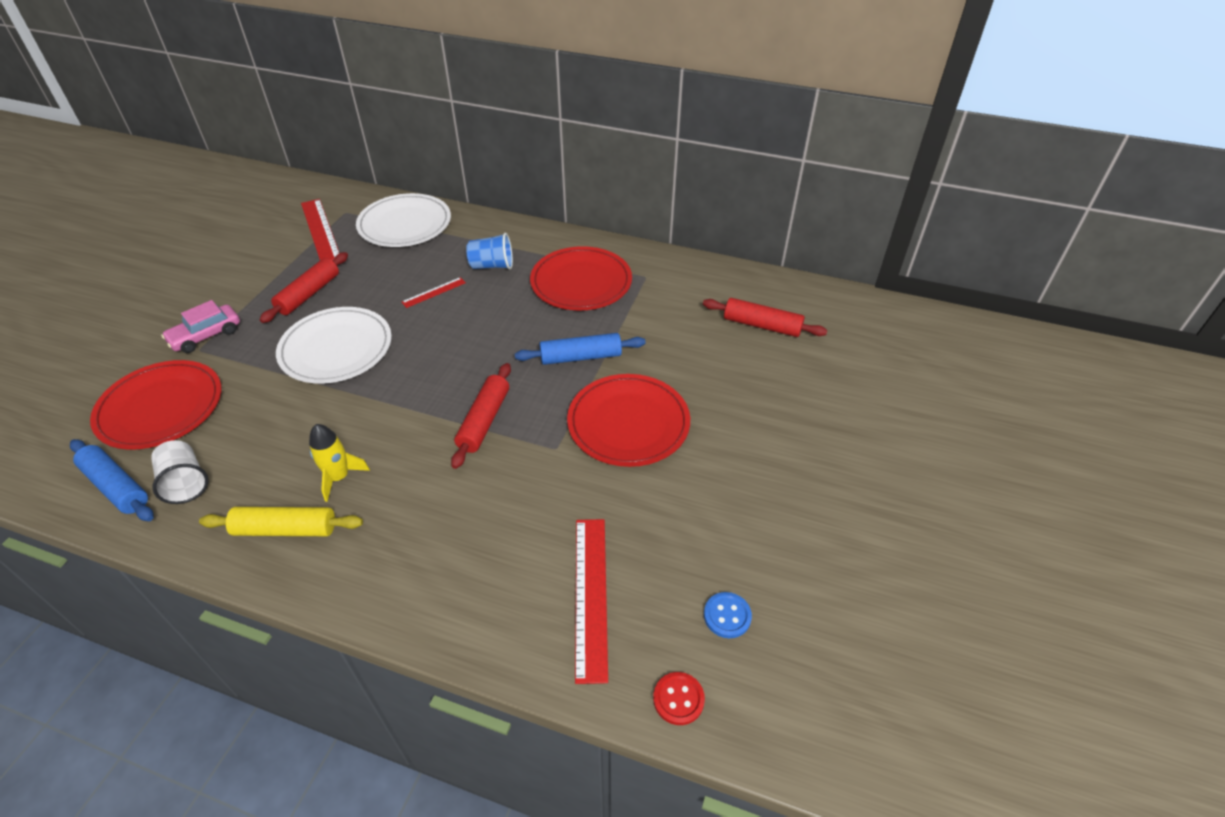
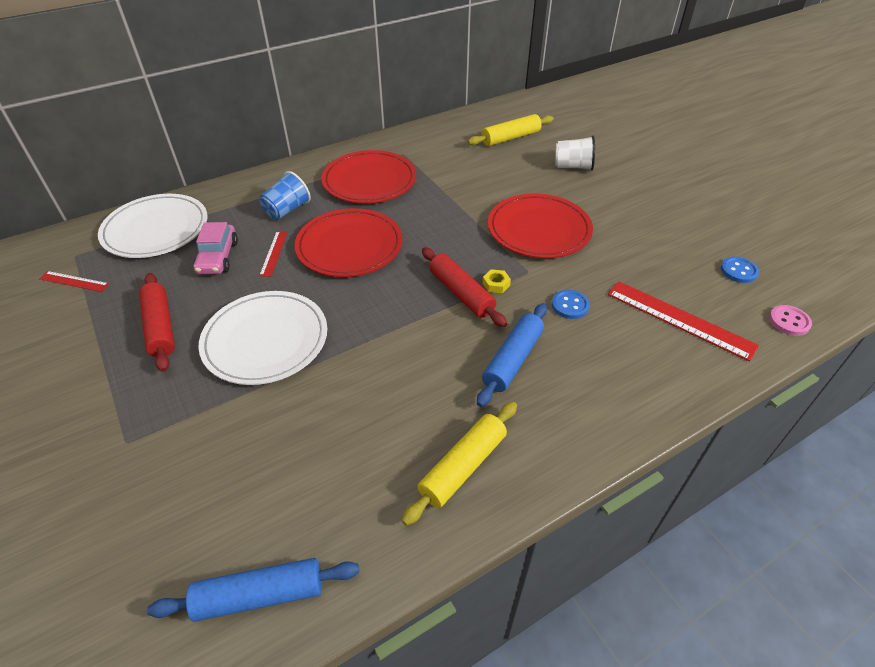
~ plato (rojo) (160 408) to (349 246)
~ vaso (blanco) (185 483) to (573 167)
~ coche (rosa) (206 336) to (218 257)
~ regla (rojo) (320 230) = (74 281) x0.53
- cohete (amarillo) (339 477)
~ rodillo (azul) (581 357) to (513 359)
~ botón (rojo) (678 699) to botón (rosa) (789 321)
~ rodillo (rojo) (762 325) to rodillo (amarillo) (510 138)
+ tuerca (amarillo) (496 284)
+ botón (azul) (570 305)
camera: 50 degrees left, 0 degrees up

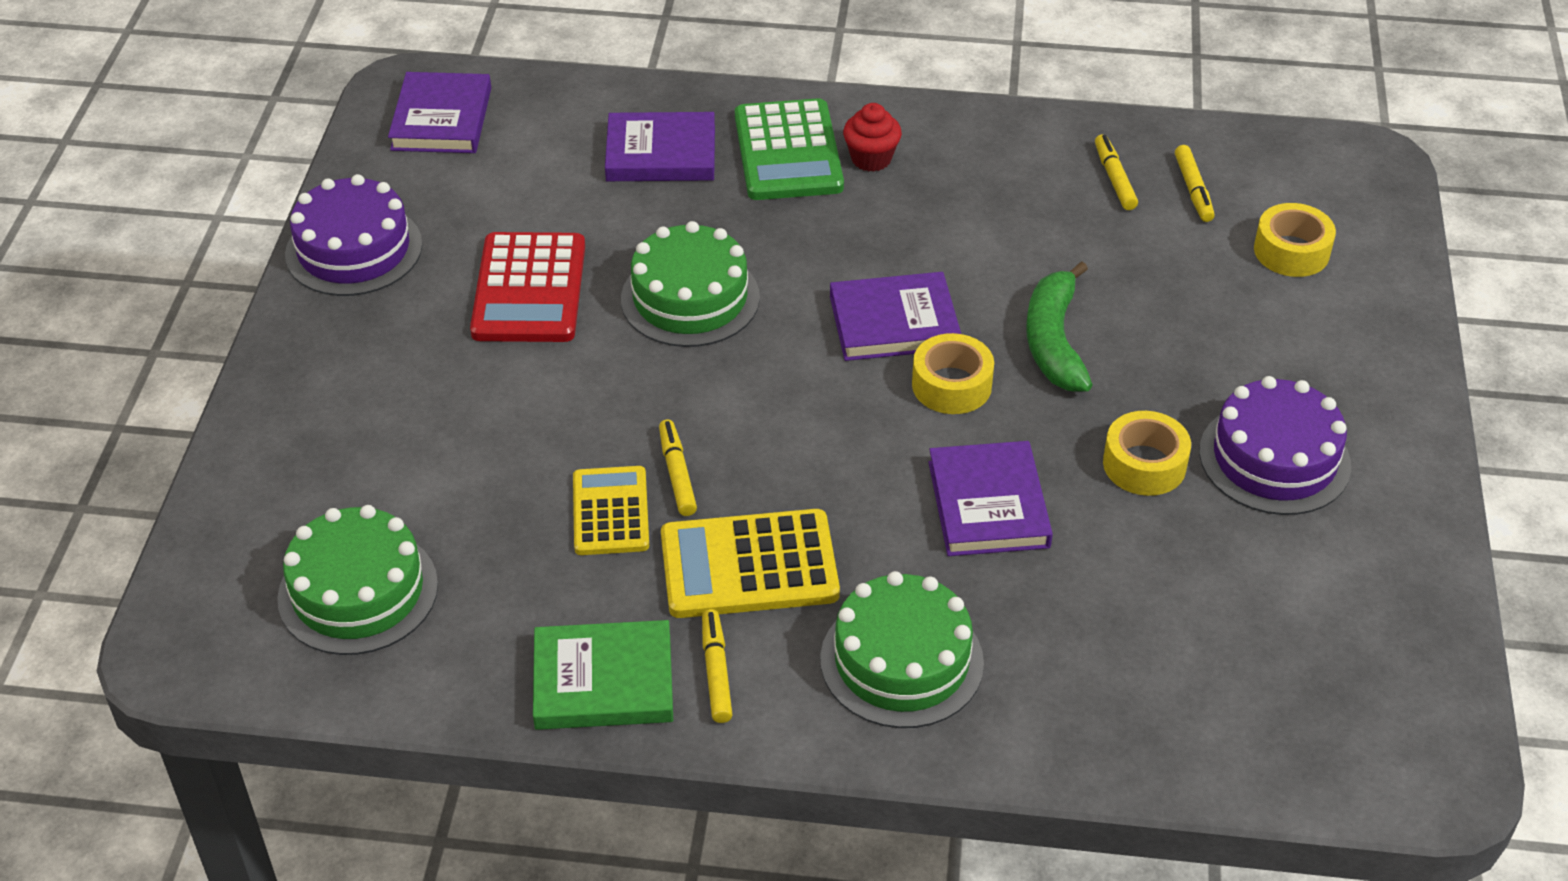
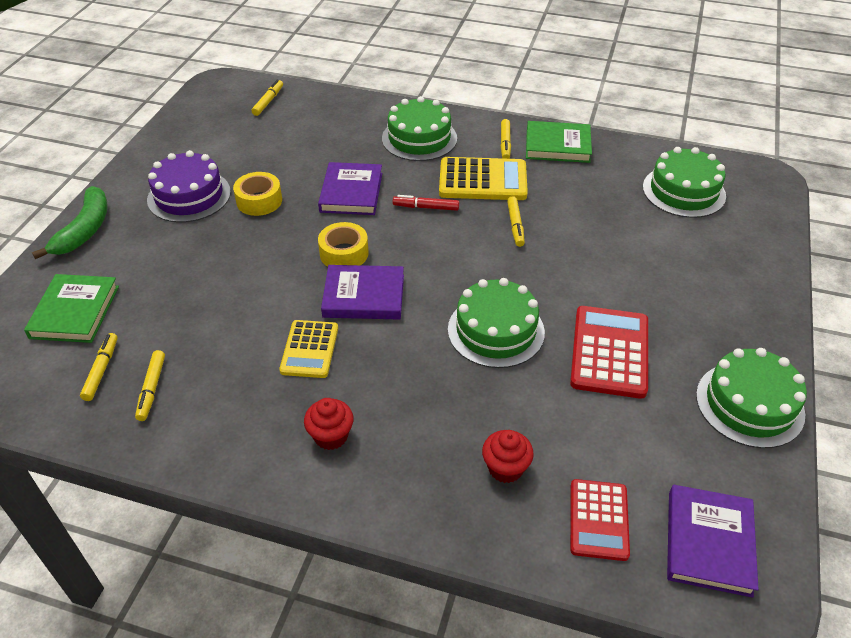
~ tarta (morado) (354 249) to tarta (verde) (749 404)
~ calculadora (amarillo) (611 512) to (309 349)
~ libro (morado) (661 153) to magdalena (rojo) (505 468)
- calculadora (verde) (788 152)
~ plátano (verde) (1054 341) to (85 230)
~ cinta adhesiva (amarillo) (1291 251) to libro (verde) (75 312)
+ rotulador (amarillo) (268 101)
+ rotulador (rojo) (426 207)
+ calculadora (rojo) (598 520)
camera: 170 degrees left, 0 degrees up

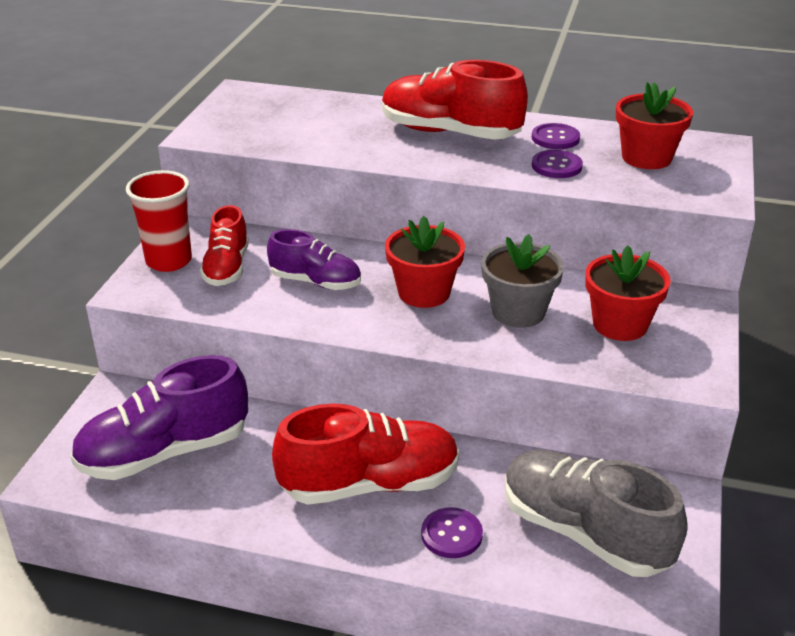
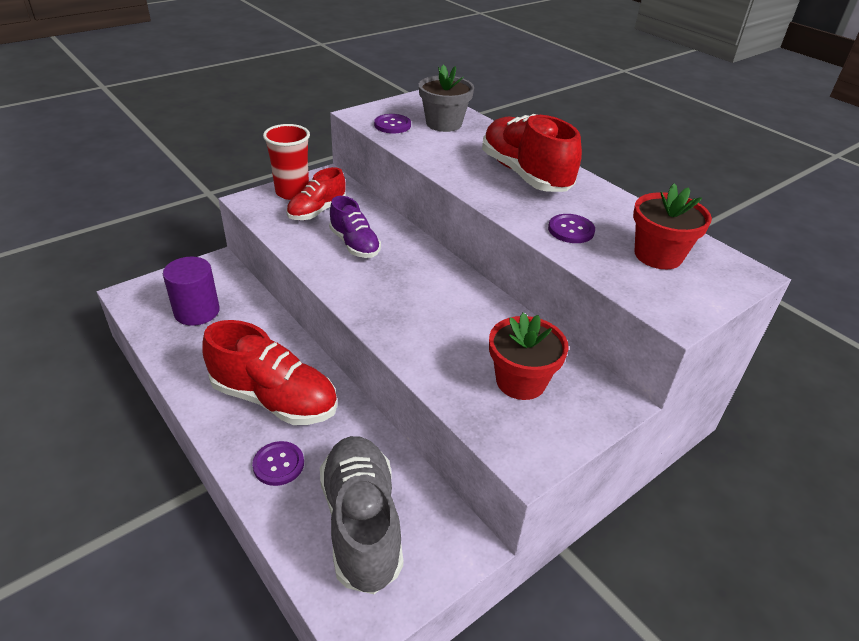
~ zapato (morado) (164 452) to cilindro (morado) (197 311)
- maceta (rojo) (424 293)
~ maceta (gris) (518 312) to (444 124)
~ botón (morado) (555 138) to (392 125)
camera: 35 degrees right, 5 degrees up

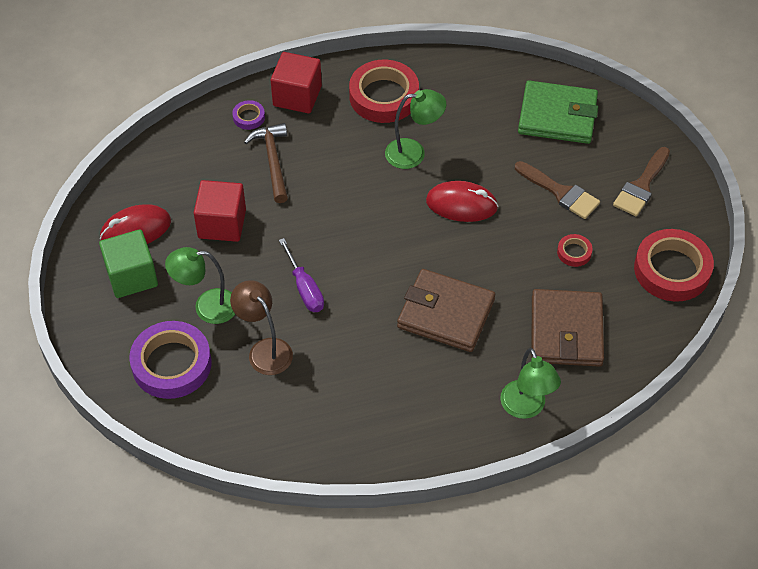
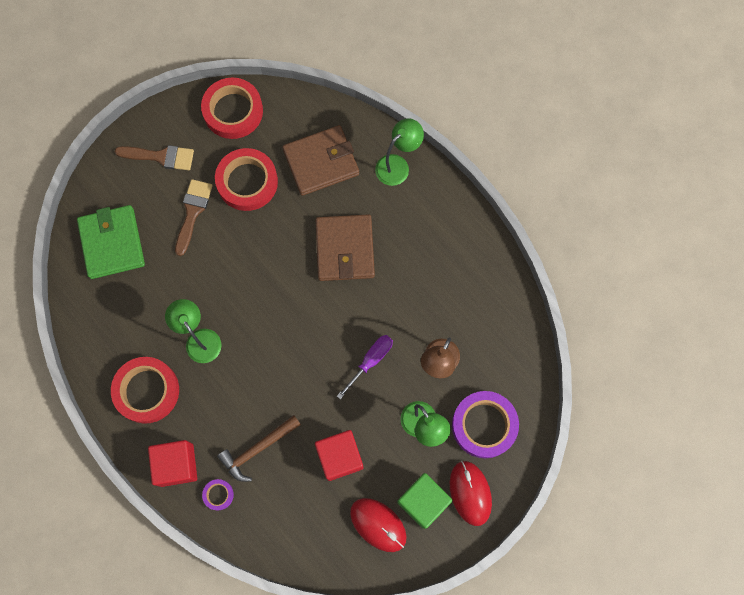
~ ratón (rojo) (461 204) to (470 493)
~ cinta adhesiva (rojo) (574 252) = (247 182) x2.19
camera: 115 degrees left, 20 degrees up

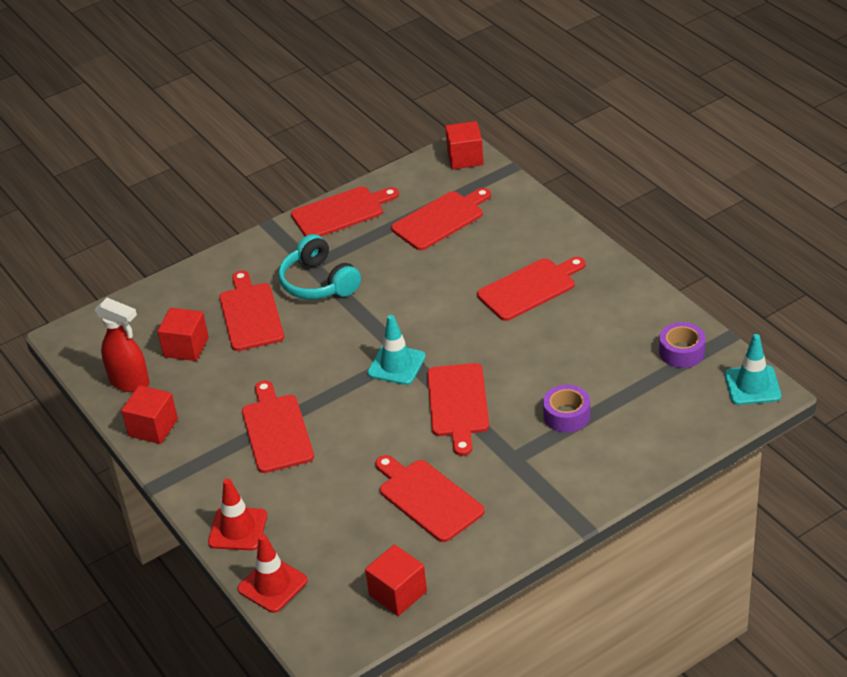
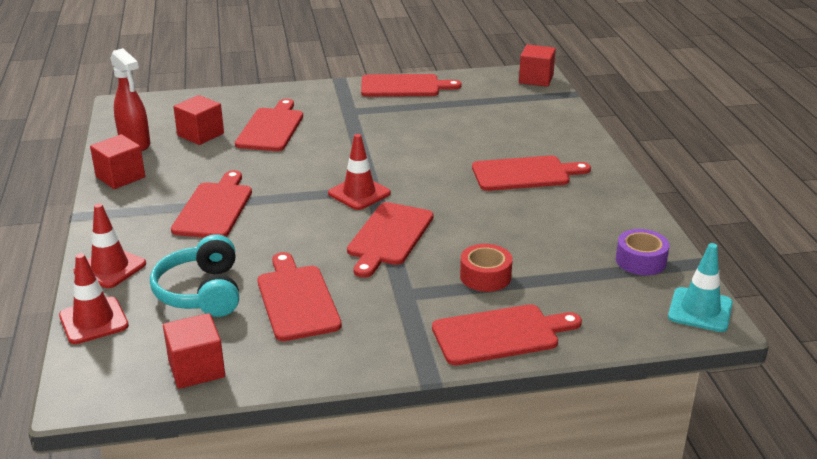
~ auriculares (turquesa) (318 283) to (201 292)
~ cono de tráfico (turquesa) (396 365) to cono de tráfico (rojo) (359 193)
~ tabla de cortar (rojo) (441 219) to (500 334)
~ cinta adhesiva (morado) (566 415) to cinta adhesiva (rojo) (485 276)
camera: 20 degrees right, 10 degrees down

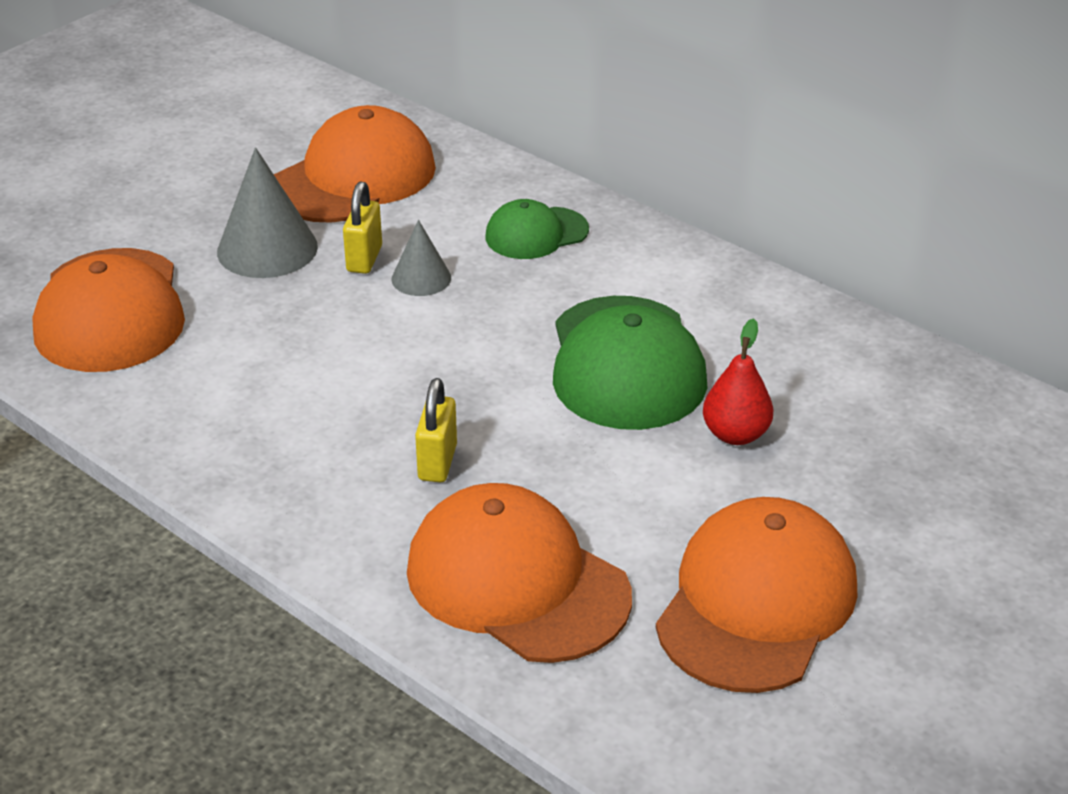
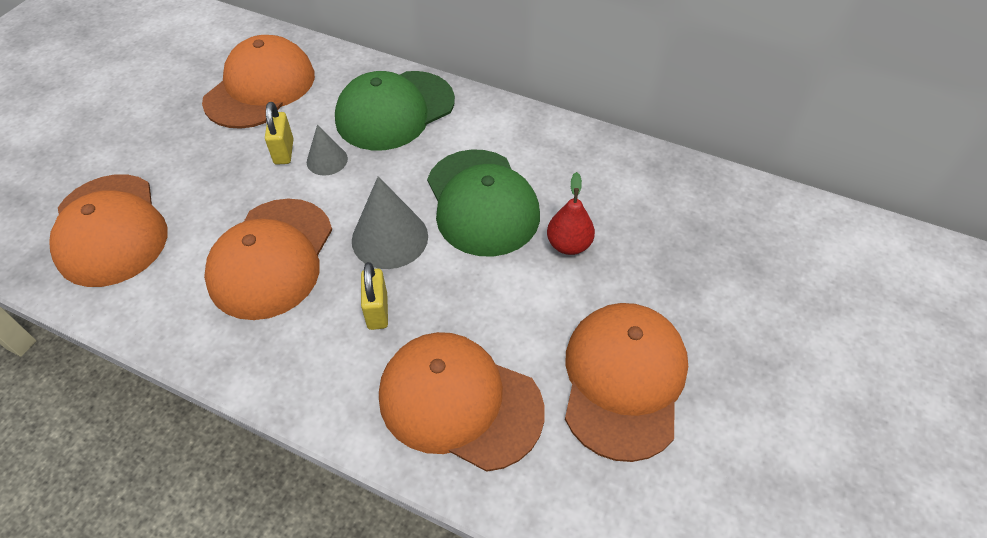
~ cono (gris) (267 249) to (390 238)
~ gorra (verde) (536 233) = (394 111) x1.77
+ gorra (naranja) (271 258)
camera: 15 degrees left, 15 degrees up

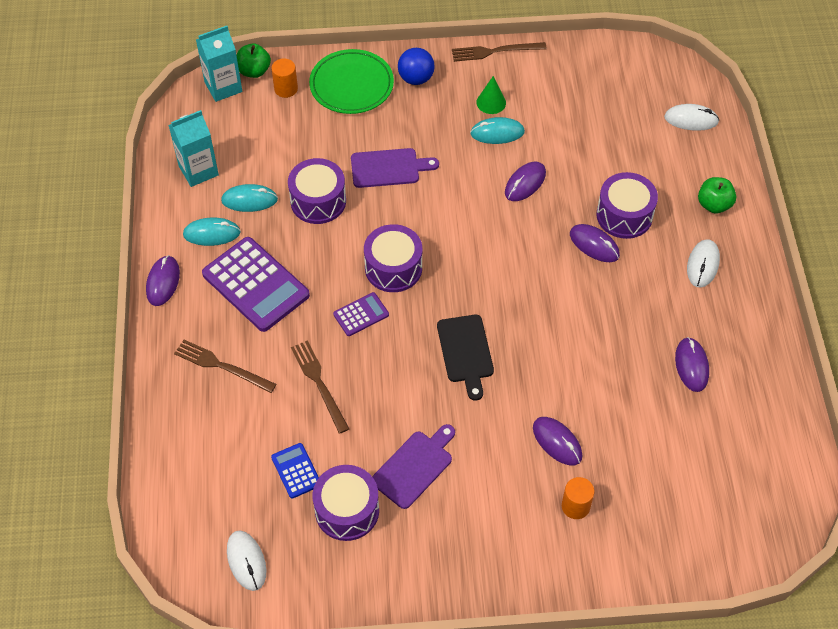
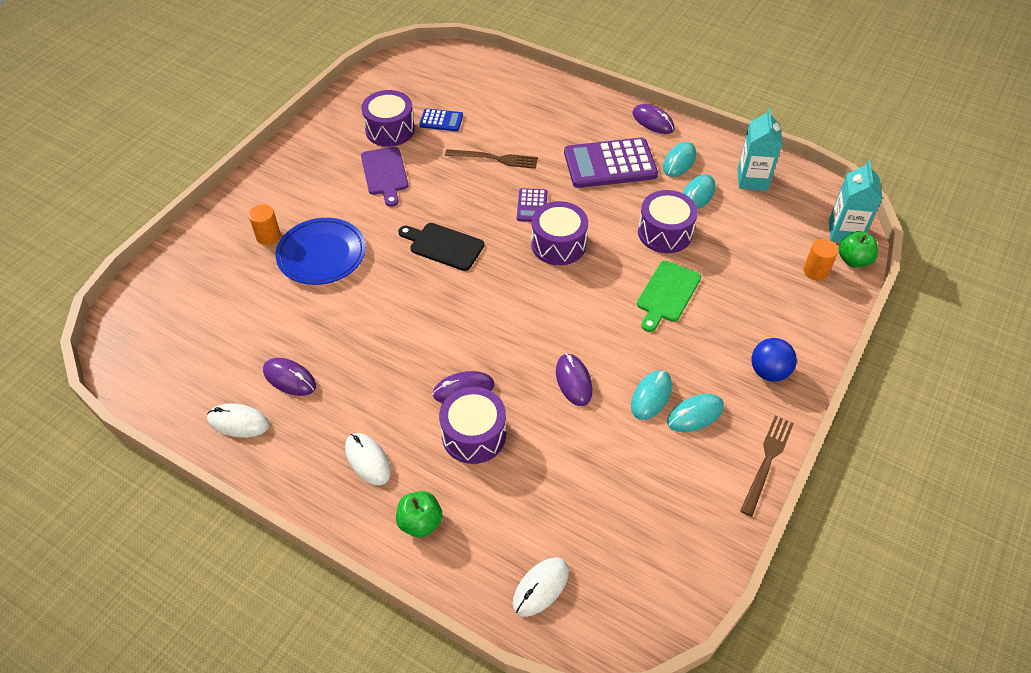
- tenedor (marrón) (221 366)
~ ratón (blanco) (246 561) to (238 422)
- plato (verde) (351 85)
~ tabla de cortar (morado) (388 168) to tabla de cortar (verde) (667 294)
~ cono (verde) (491 102) to ratón (turquesa) (695 414)
~ ratón (morado) (557 442) to plato (azul) (322 255)
camera: 125 degrees right, 5 degrees down

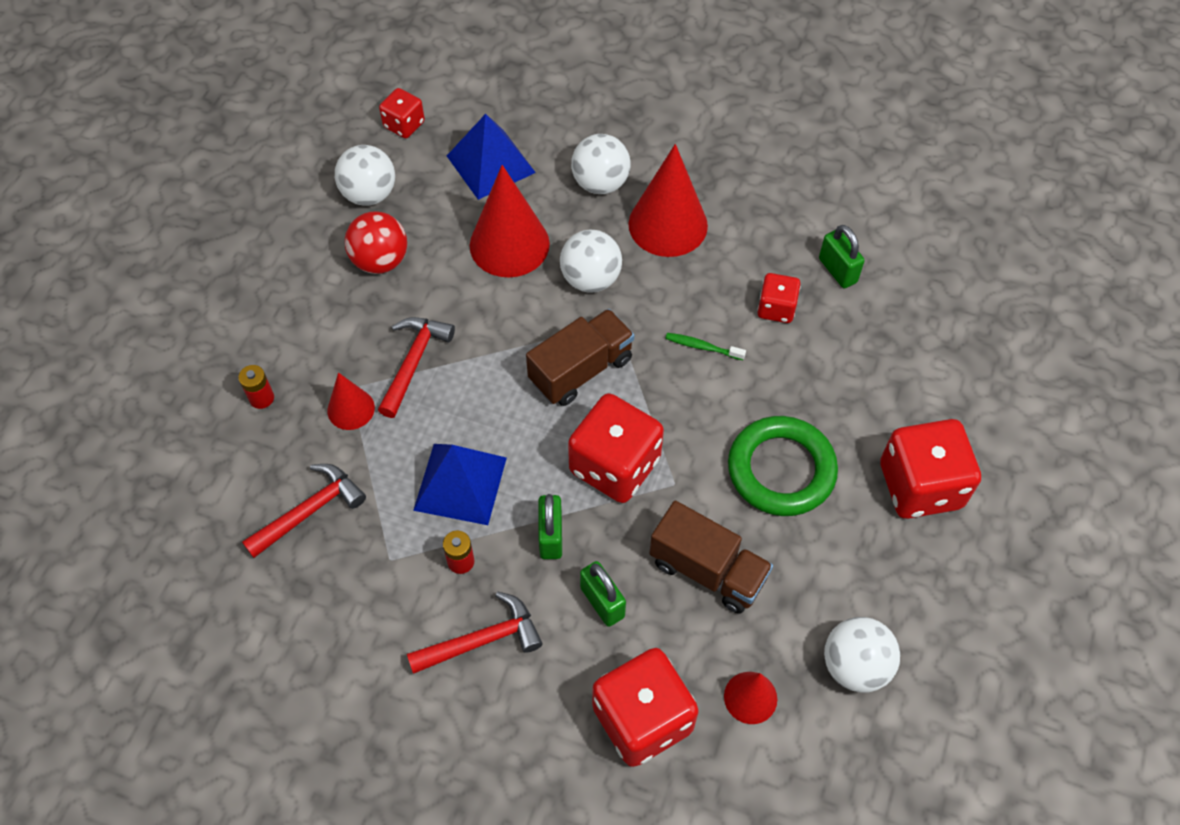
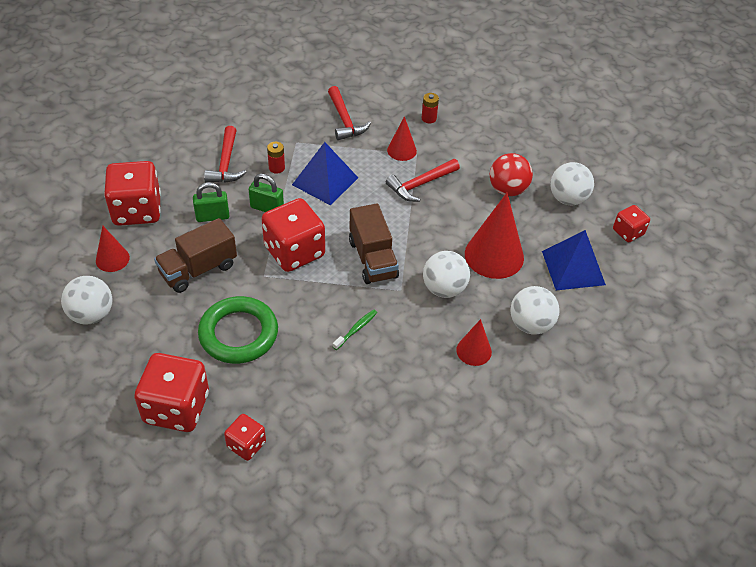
~ martillo (rojo) (414 362) = (420 184) 105 degrees clockwise
~ cono (rojo) (668 224) = (474 351) x0.55
~ dado (rojo) (776 308) to (246 445)
- candado (verde) (837 270)
camera: 110 degrees right, 10 degrees down

